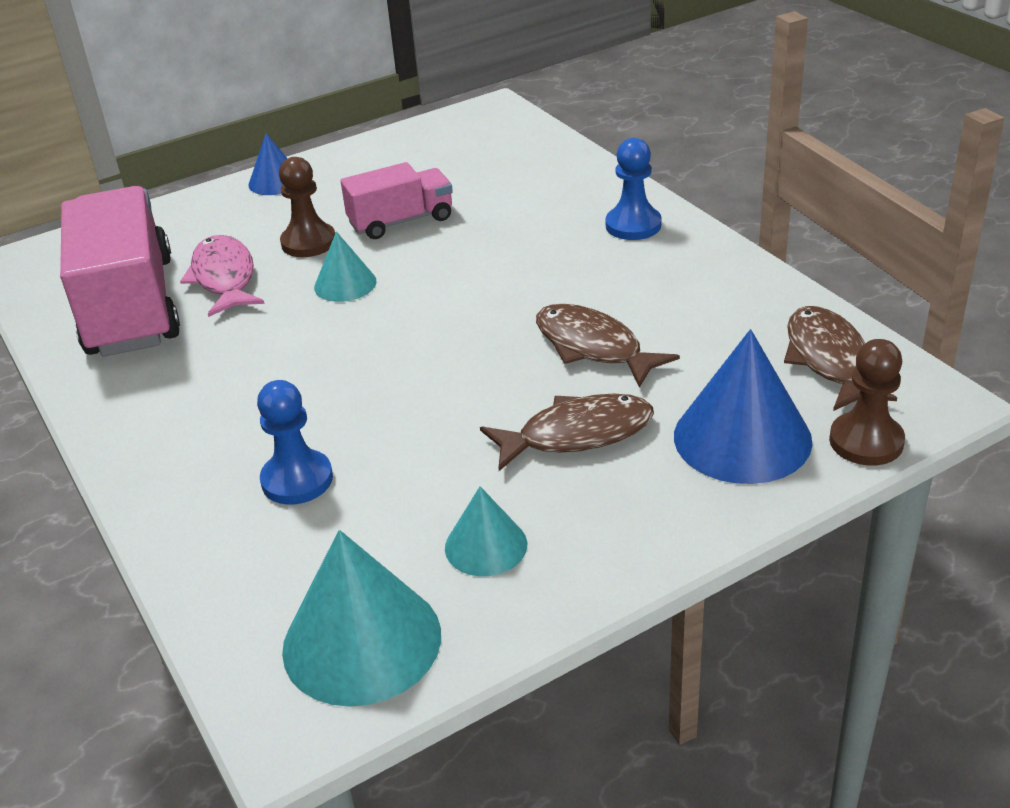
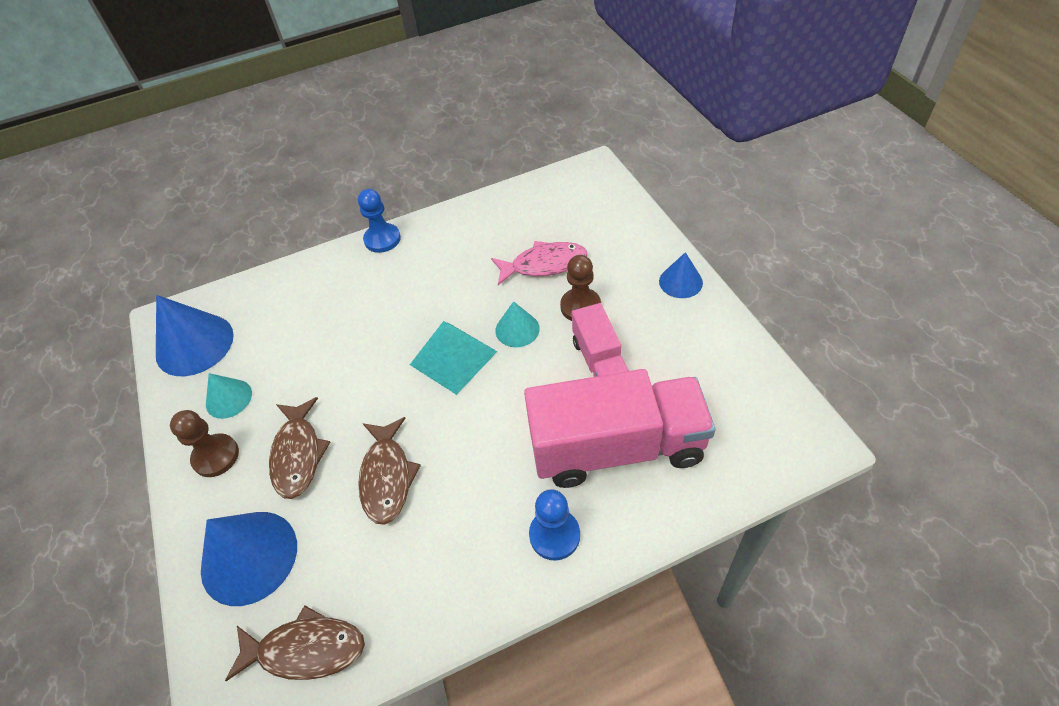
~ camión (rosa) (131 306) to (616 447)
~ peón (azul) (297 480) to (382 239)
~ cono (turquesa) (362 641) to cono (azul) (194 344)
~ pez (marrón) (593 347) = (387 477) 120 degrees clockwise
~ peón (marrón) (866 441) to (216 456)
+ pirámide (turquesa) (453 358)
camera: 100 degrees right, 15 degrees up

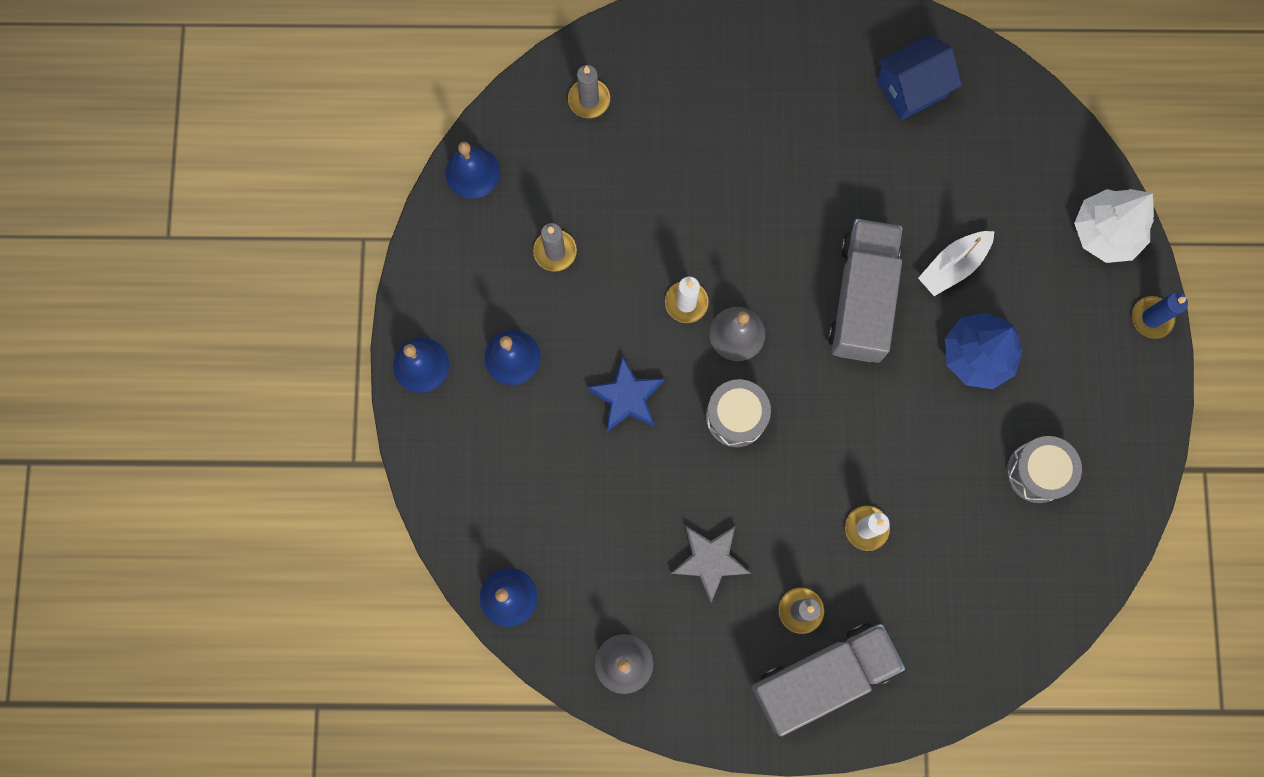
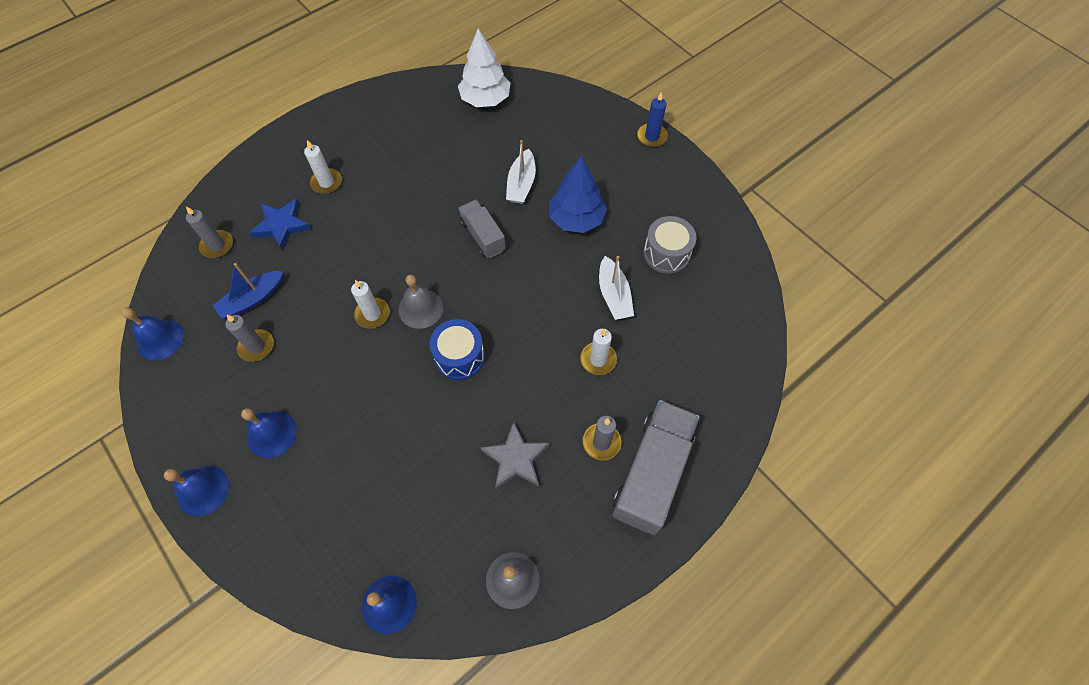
~ estrella (azul) (627 397) to (282 225)
~ tambor (gris) (736 417) to tambor (azul) (459 357)
~ camión (gris) (861 299) = (483 236) x0.58
- casa (azul) (911 88)
~ árbol (blanco) (1105 233) to (485 99)
+ barco (azul) (253 299)
+ vela (blanco) (326 182)
+ barco (blanco) (614 295)
camera: 40 degrees left, 15 degrees down

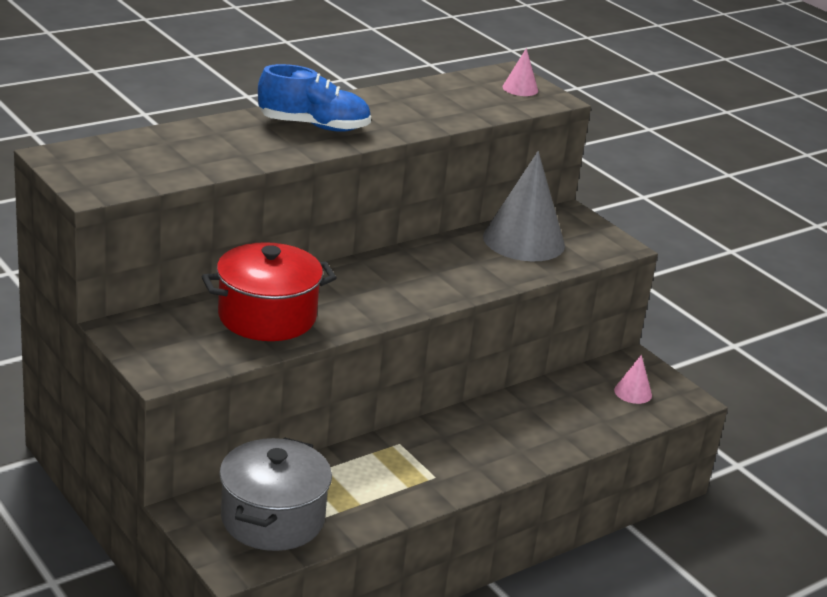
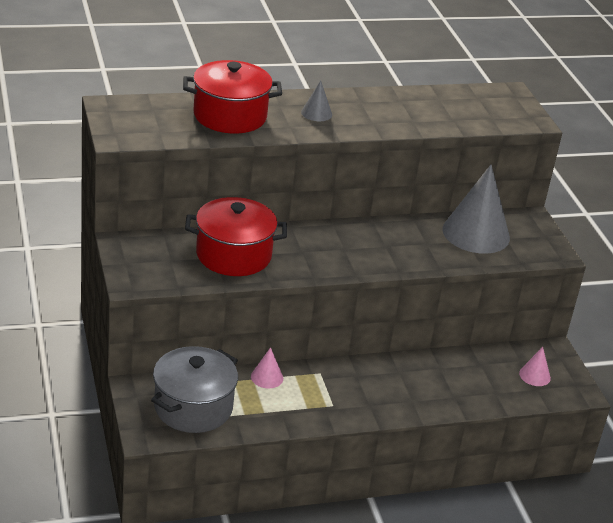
~ zapato (azul) (314 126) to cono (gris) (316 113)
~ cono (rosa) (520 88) to (267 377)
+ olla (rojo) (230 116)
camera: 20 degrees right, 5 degrees up

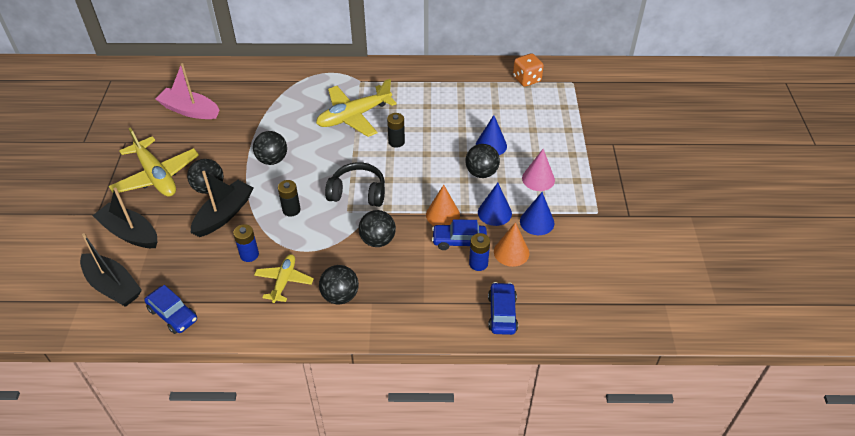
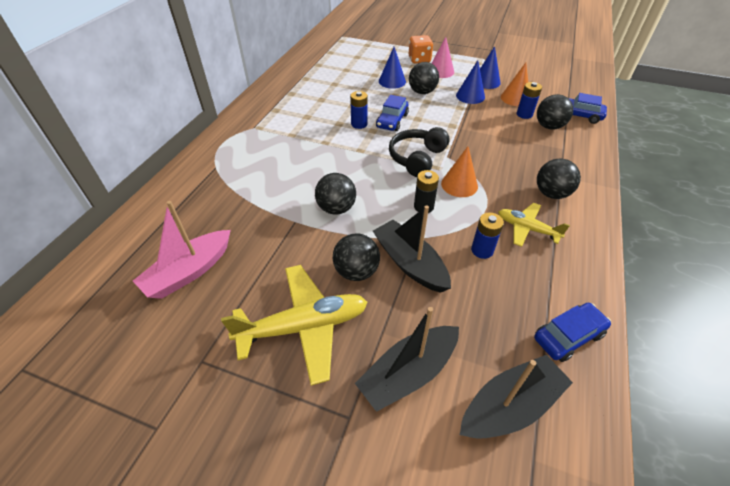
- avión (amarillo) (354 116)
~ pelota (negro) (378 240) to (549 126)
~ pila (negro) (396 142) to pila (azul) (359 124)
~ cono (naranja) (443 215) to (459 185)
~ coche (azul) (459 241) to (392 121)
~ dado (naranja) (526 79) to (419 60)
camera: 70 degrees left, 0 degrees up

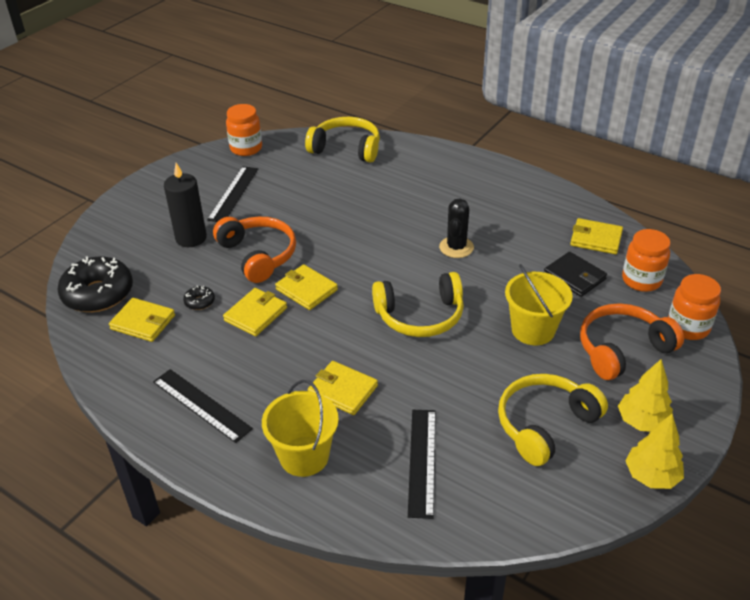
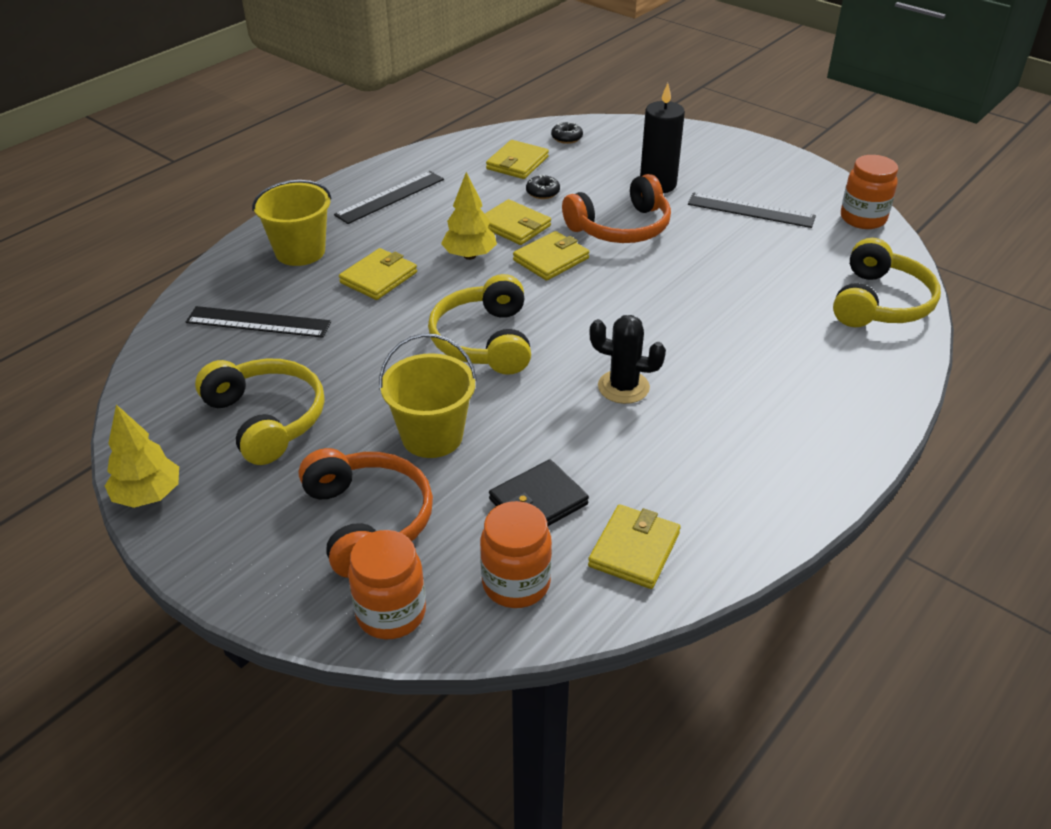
~ rosquilla (negro) (98 294) = (566 138) x0.42
~ árbol (amarillo) (642 422) to (469 256)
camera: 95 degrees right, 0 degrees up

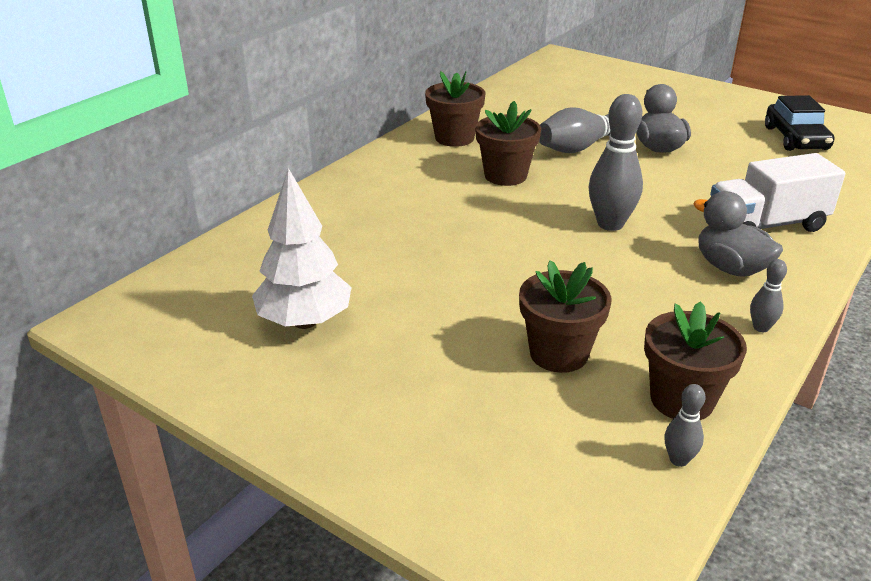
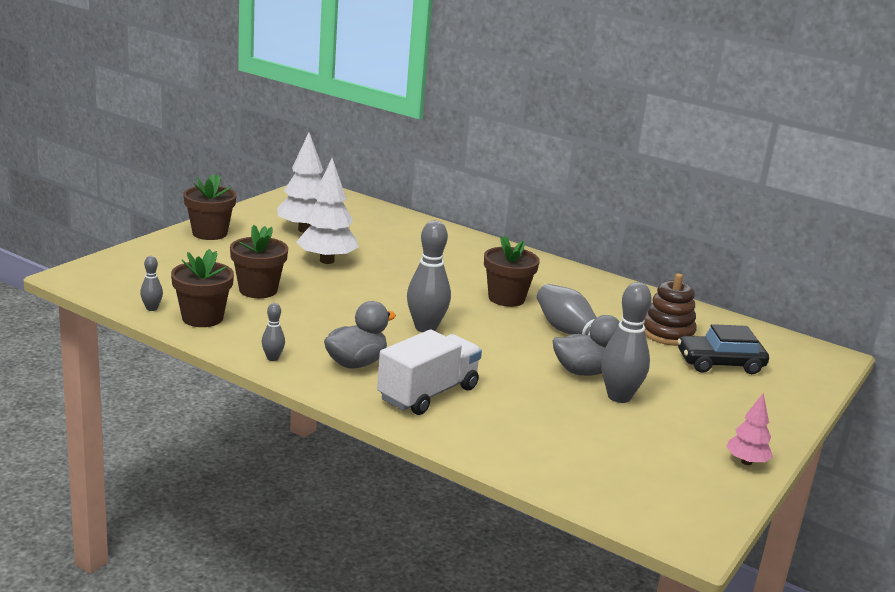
~ maceta (marrón) (454 138) to (210 233)
~ camión (blanco) (766 225) = (428 393) 60 degrees clockwise
~ coche (negro) (795 138) to (720 363)
+ árbol (blanco) (327 260)
+ bolo (gris) (619 397)
+ juguete apilable (marrón) (667 333)
+ árbol (rosa) (746 462)
camera: 85 degrees right, 10 degrees down

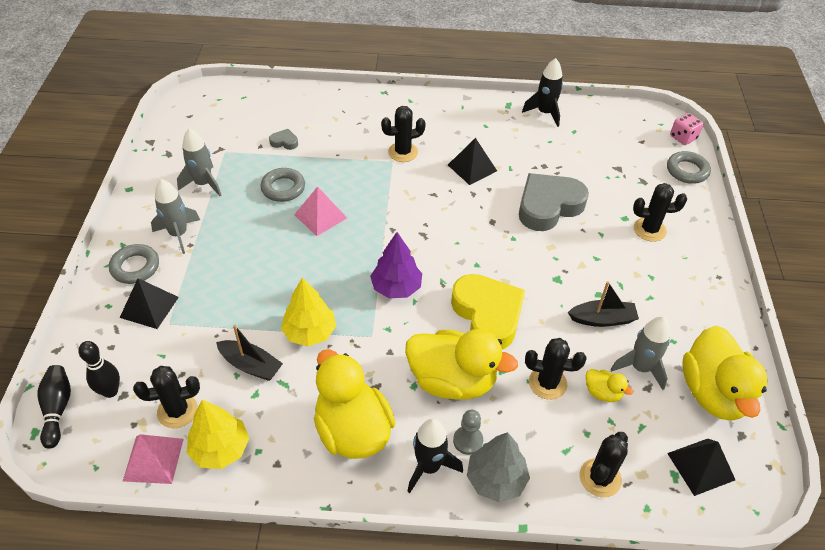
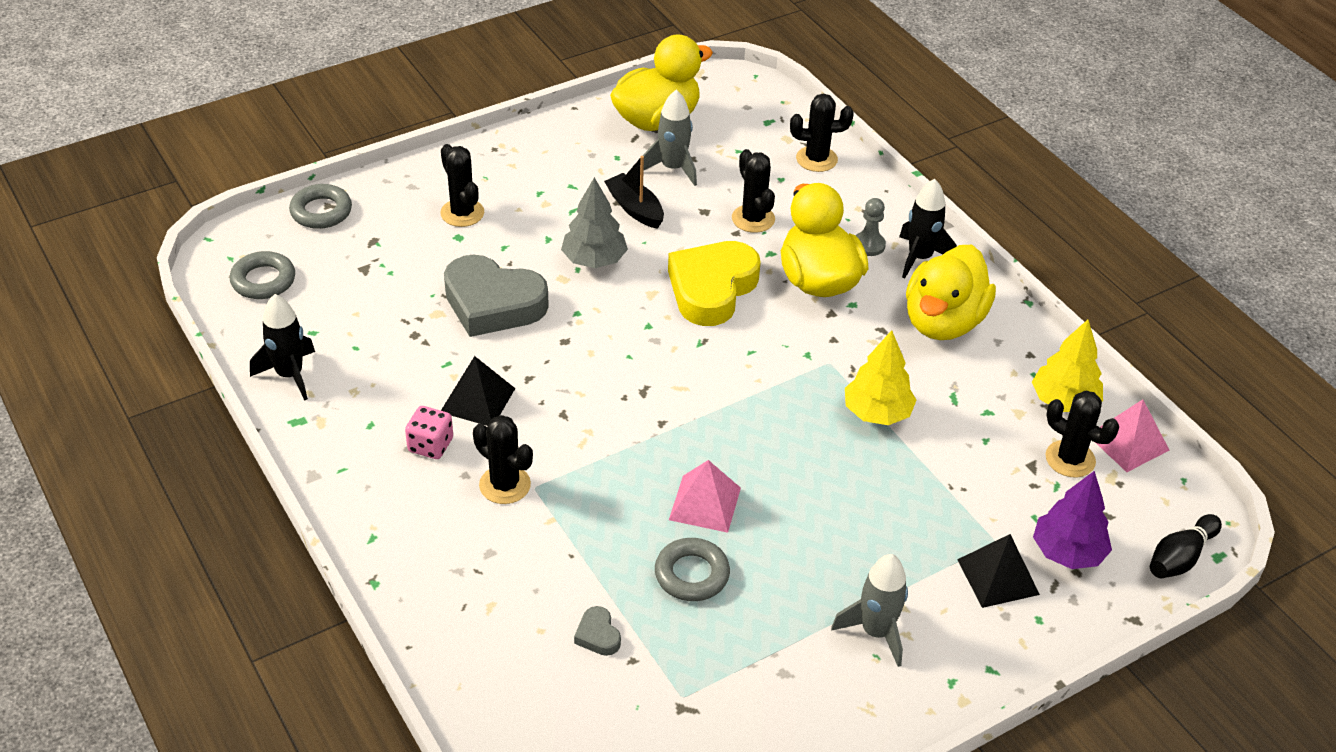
- bolo (negro) (110 391)
~ anillo (gris) (135 267) to (263 280)
- cohete (gris) (203 184)
- barco (negro) (251 365)
~ árbol (morado) (396 287) to (1067 552)
~ árbol (gris) (496 479) to (594 260)
- pato (amarillo) (602 393)
- pirámide (negro) (701 466)
~ dado (rosa) (683 137) to (430 445)
camera: 125 degrees left, 5 degrees down

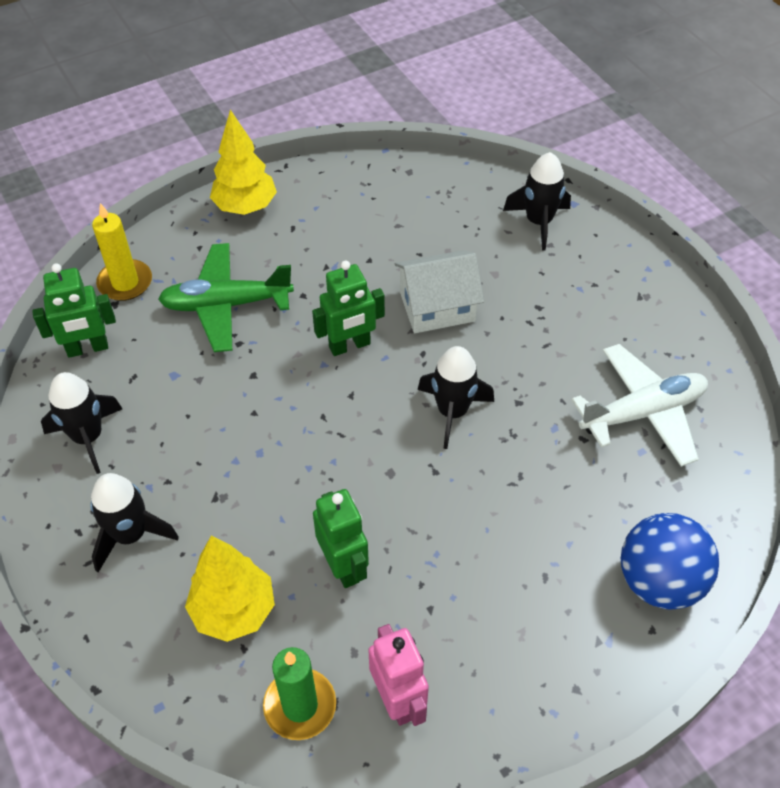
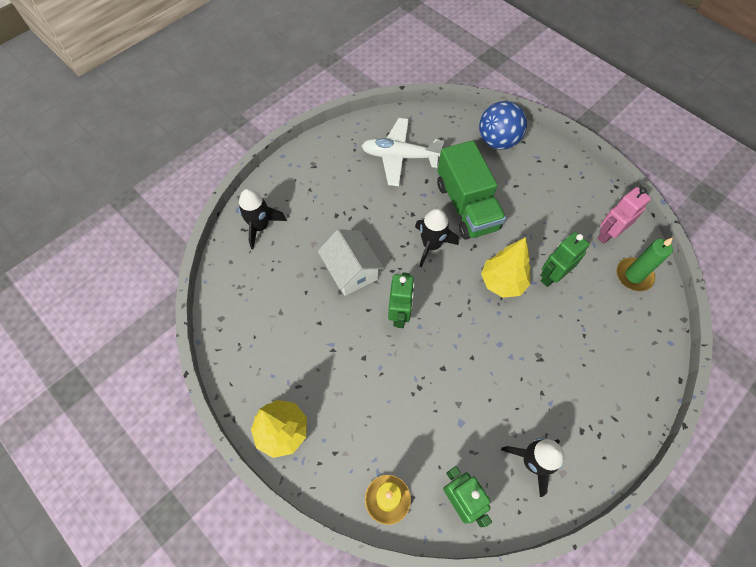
- cohete (negro) (130 535)
- avión (verde) (226 305)
~ árbol (amarillo) (234 610) to (502 282)
~ robot (verde) (350 346) = (399 314) 45 degrees clockwise
~ avión (blanco) (642 413) = (400 157) 45 degrees counterclockwise
+ camión (verde) (466 206)
camera: 105 degrees left, 10 degrees up

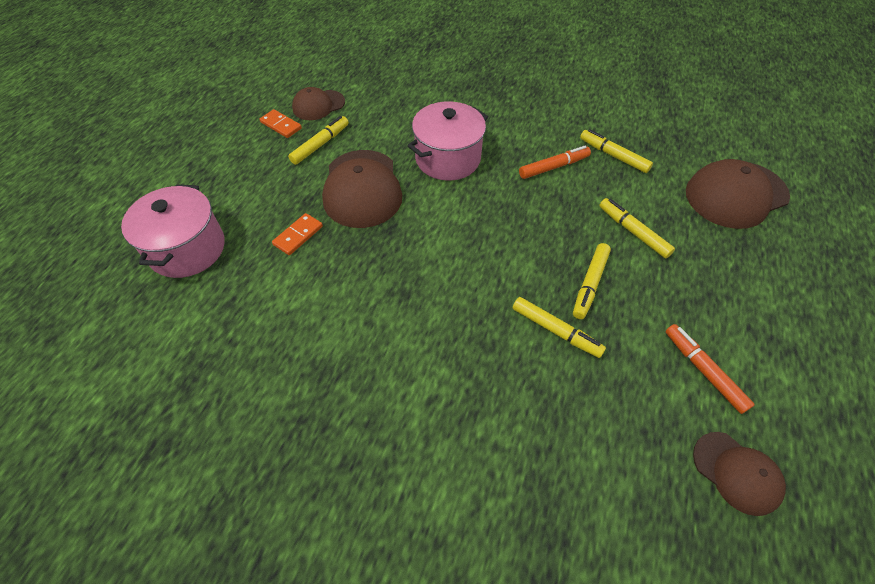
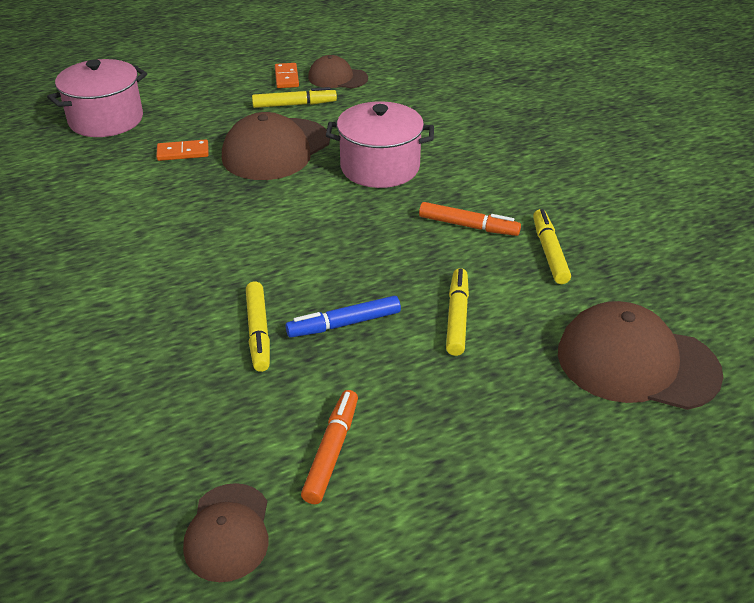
~ rotulador (amarillo) (590 284) to rotulador (azul) (344 324)
camera: 45 degrees right, 15 degrees down

